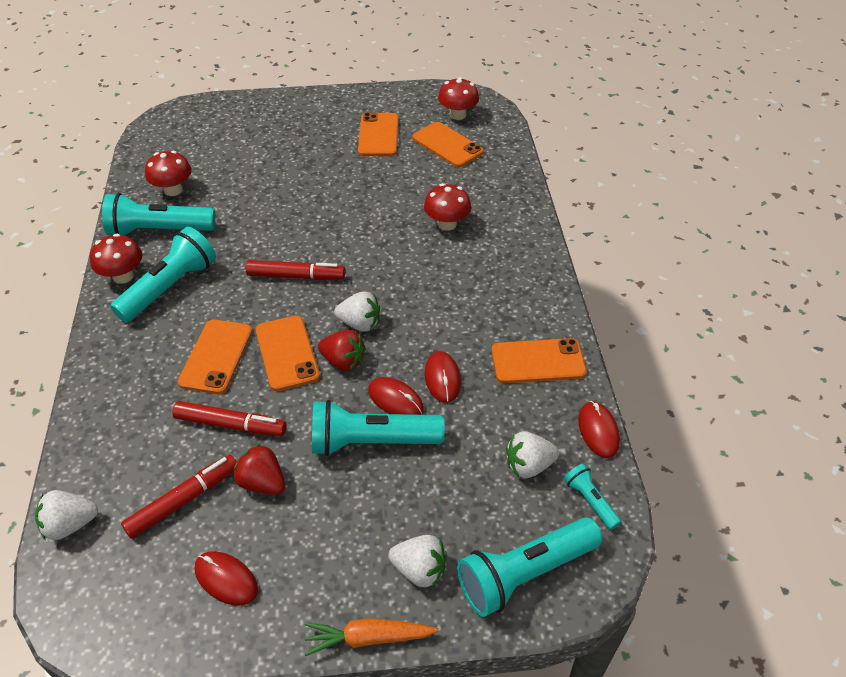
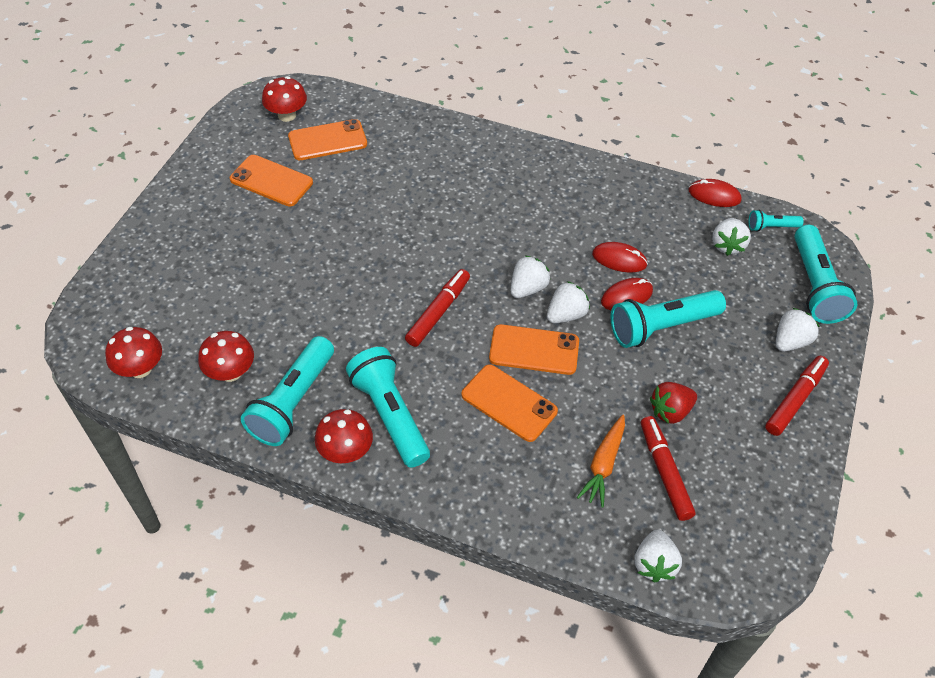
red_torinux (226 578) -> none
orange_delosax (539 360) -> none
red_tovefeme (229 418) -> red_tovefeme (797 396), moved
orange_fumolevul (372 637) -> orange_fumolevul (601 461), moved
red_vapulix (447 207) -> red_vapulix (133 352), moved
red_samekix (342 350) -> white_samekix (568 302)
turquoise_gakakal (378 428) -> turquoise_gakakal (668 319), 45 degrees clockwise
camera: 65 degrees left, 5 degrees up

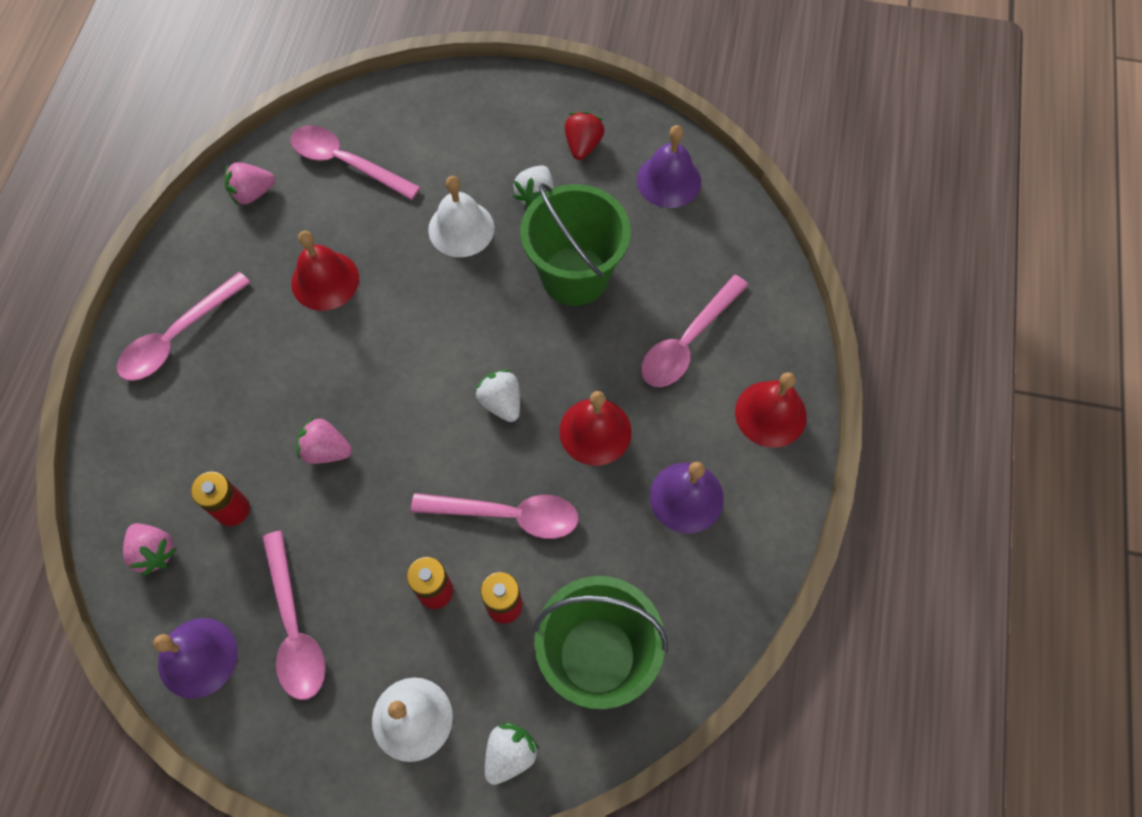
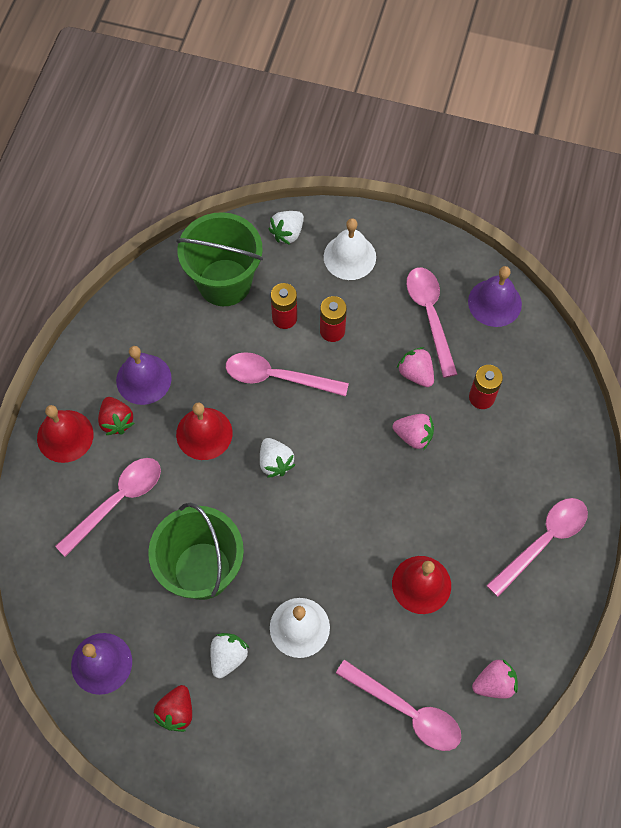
none -> red_samekix (116 416)
pink_samekix (150 549) -> pink_samekix (415 367), moved
camera: 175 degrees left, 0 degrees up

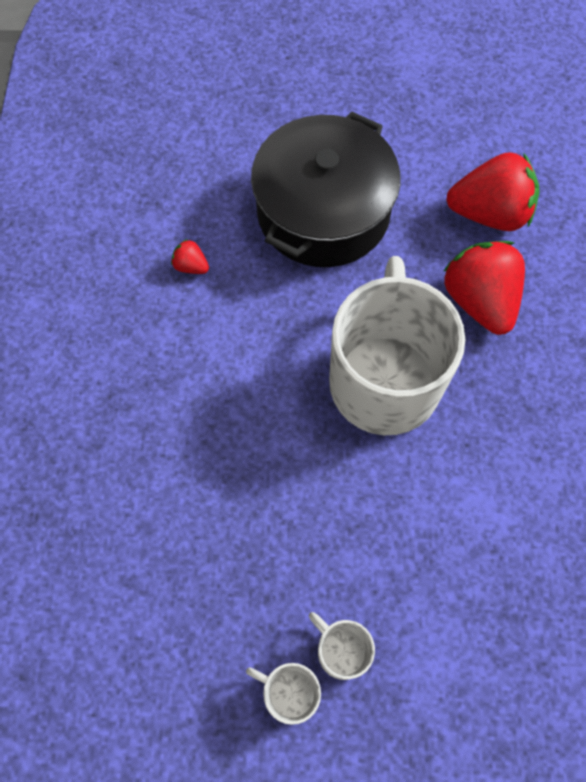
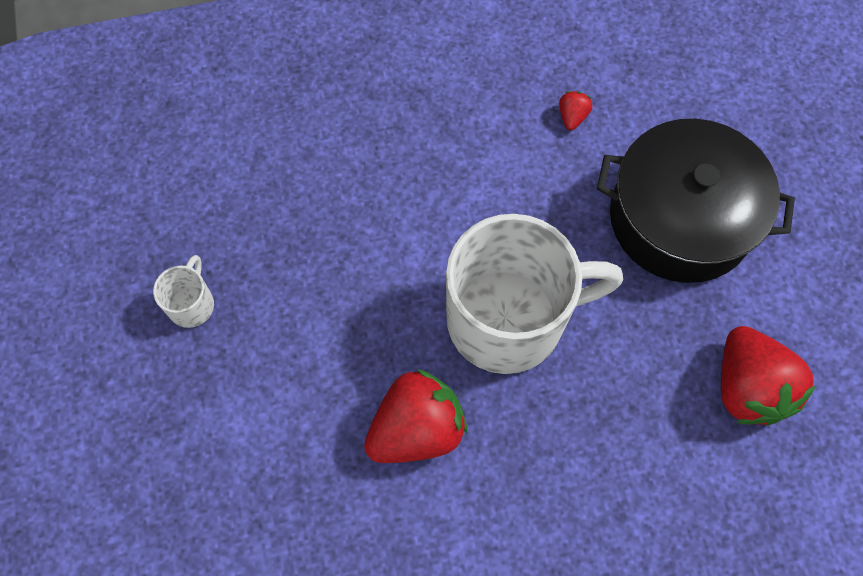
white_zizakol (342 646) -> none
red_samekix (484 288) -> red_samekix (415 416), moved
camera: 75 degrees right, 0 degrees up

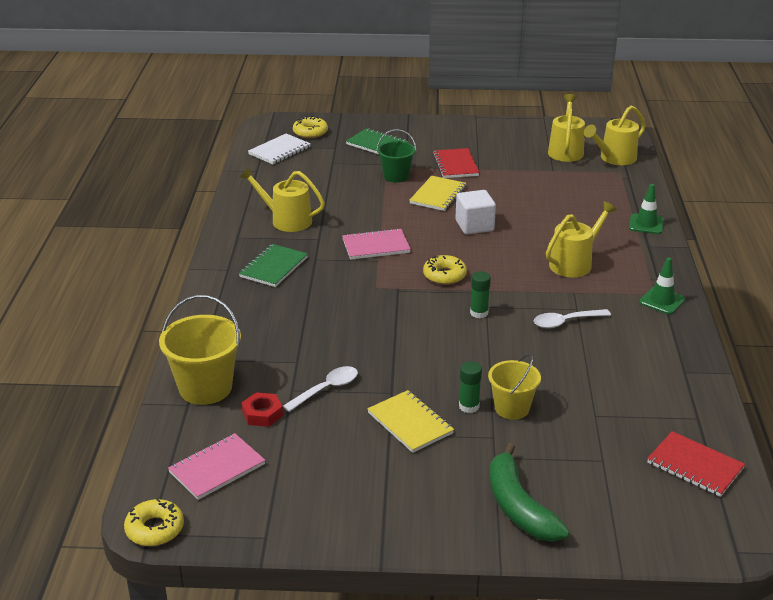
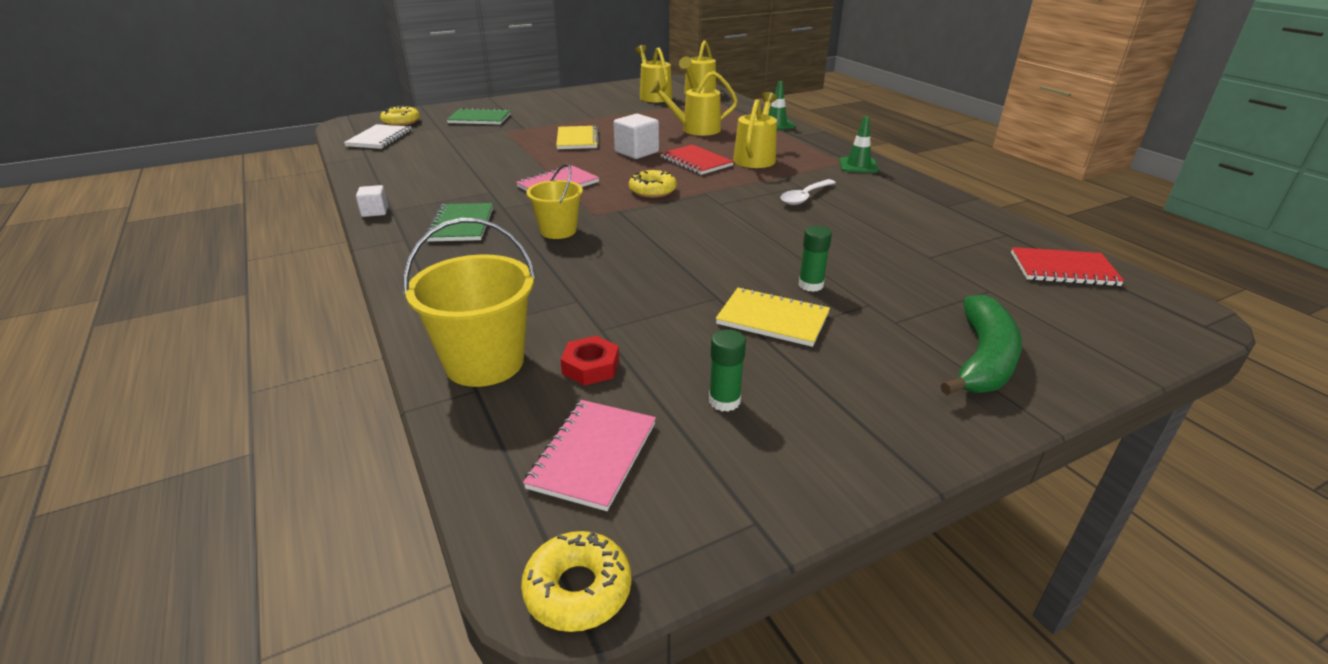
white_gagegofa (320 389) -> none
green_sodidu (396 156) -> none
none -> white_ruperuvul (372 201)
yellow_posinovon (282 199) -> yellow_posinovon (693 103), moved
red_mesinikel (456 163) -> red_mesinikel (697 159), moved
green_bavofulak (480 294) -> green_bavofulak (727 370), moved
yellow_sodidu (514 387) -> yellow_sodidu (554 201), moved
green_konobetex (530 492) -> green_konobetex (981 344), 105 degrees counterclockwise
camera: 30 degrees left, 0 degrees up

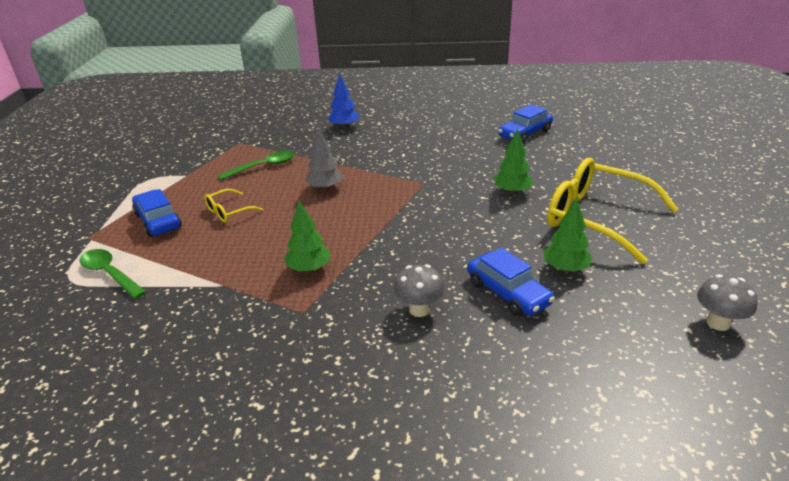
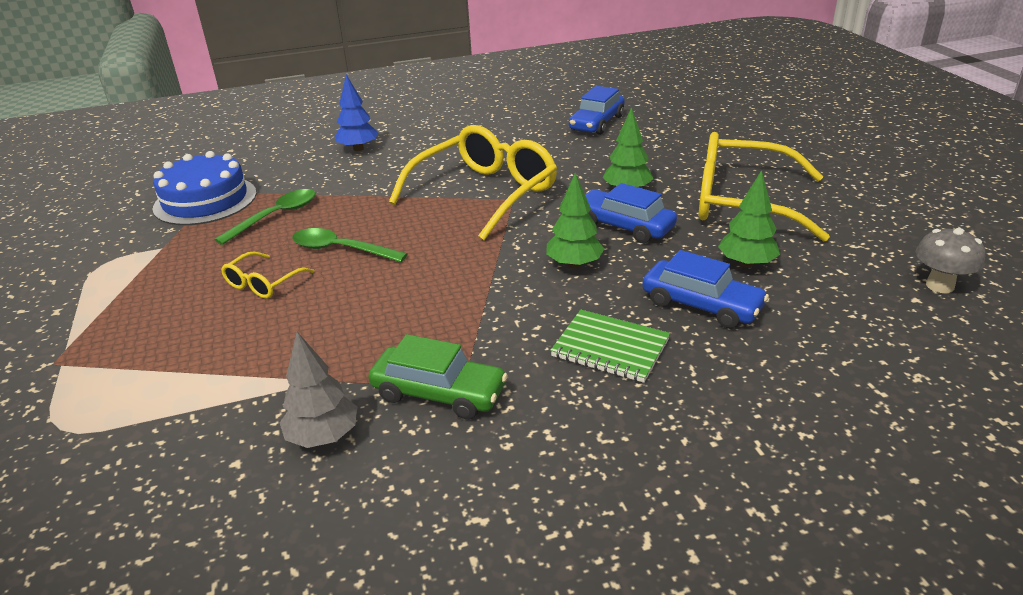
none -> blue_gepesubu (205 188)
none -> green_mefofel (438 376)
none -> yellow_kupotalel (473 182)
green_gagegofa (113 274) -> green_gagegofa (350 245), moved
blue_mefofel (156 213) -> blue_mefofel (631 213), moved
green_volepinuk (307 236) -> green_volepinuk (575 220), moved
grey_volepinuk (325 158) -> grey_volepinuk (318 390), moved
grey_vapulix (419 290) -> green_mesinikel (610 346)
camera: 20 degrees left, 0 degrees up

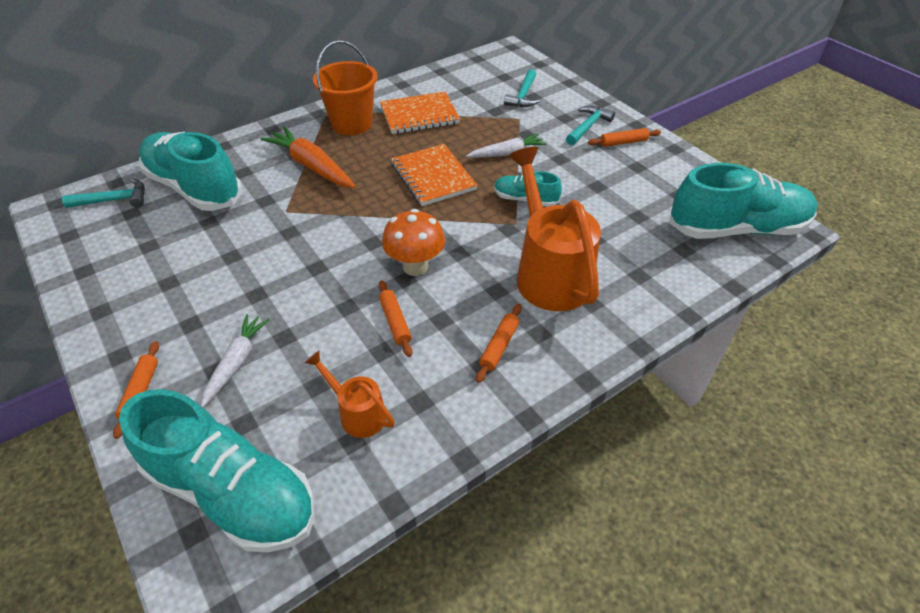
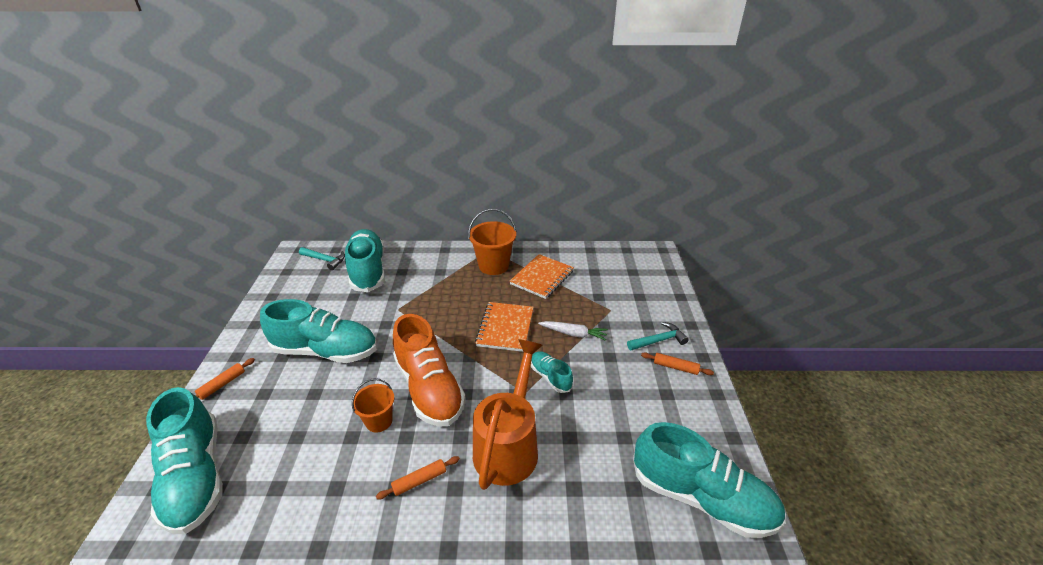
white_fumolevul (235 360) -> none
orange_fumolevul (308 157) -> none
orange_posinovon (350 394) -> none
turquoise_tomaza (522 88) -> none
none -> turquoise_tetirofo (318 331)
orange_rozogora (396 318) -> orange_sodidu (373 405)
orange_vapulix (413 242) -> orange_tetirofo (429 370)
orange_mesinikel (420 113) -> orange_mesinikel (542 276), 75 degrees counterclockwise
camera: 35 degrees right, 10 degrees down

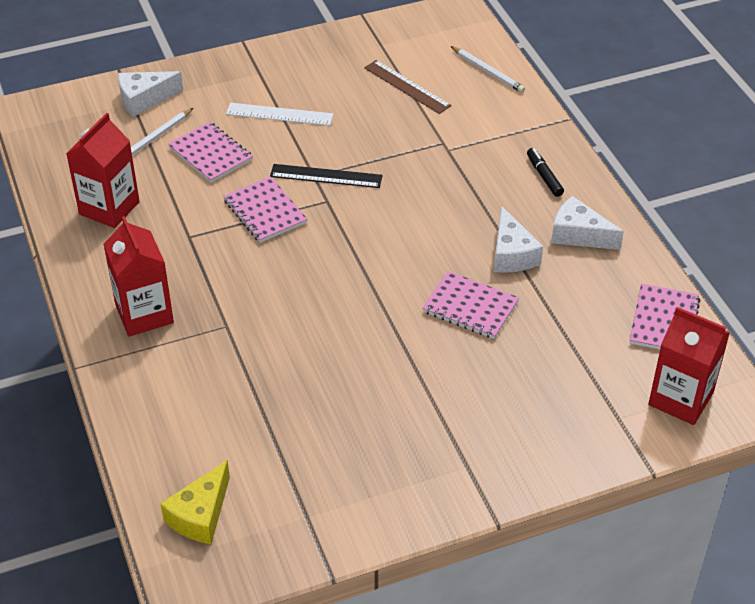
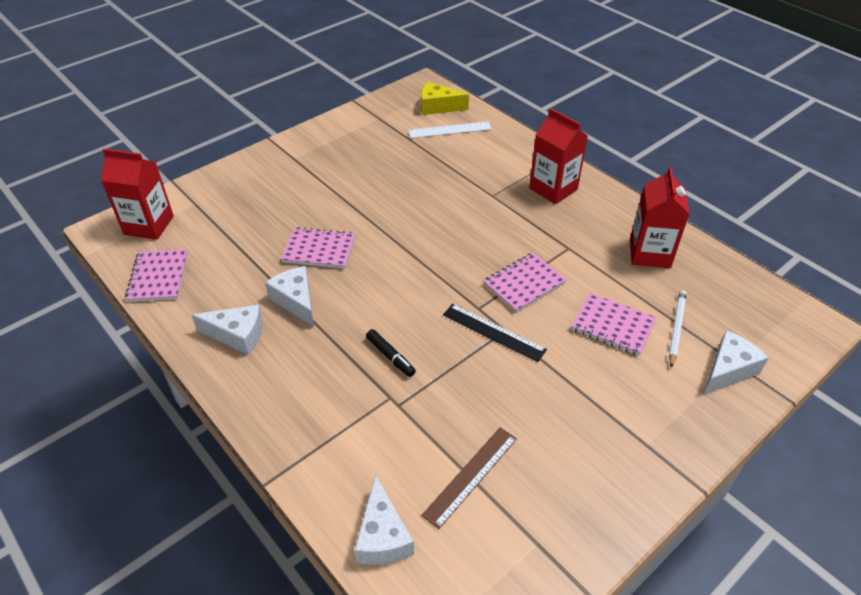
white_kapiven (280 114) -> white_kapiven (450 129), moved
black_tovefeme (545 172) -> black_tovefeme (391 353), moved
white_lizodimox (488 69) -> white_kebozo (384 520)
yellow_kebozo (195 502) -> yellow_kebozo (445 98), 90 degrees counterclockwise
pink_mesinikel (265 209) -> pink_mesinikel (525 283), 75 degrees counterclockwise
black_kapiven (326 176) -> black_kapiven (495 333), 45 degrees clockwise
brown_kapiven (407 87) -> brown_kapiven (469 478), 75 degrees counterclockwise
camera: 160 degrees right, 0 degrees up

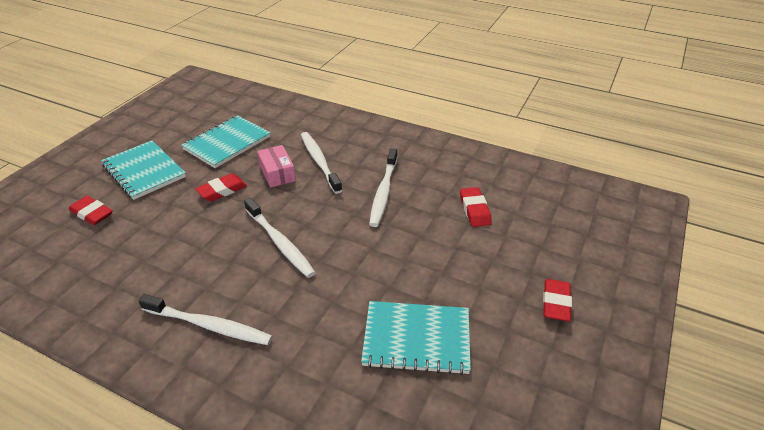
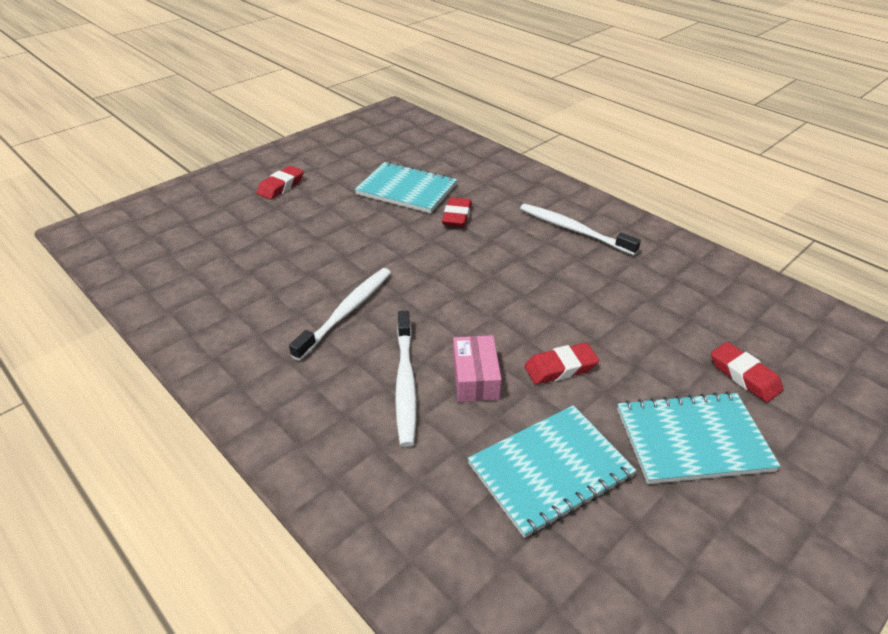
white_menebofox (280 238) -> none
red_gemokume (476 207) -> red_gemokume (457 212), moved
turquoise_mesinikel (143 170) -> turquoise_mesinikel (699 437), 75 degrees counterclockwise
camera: 160 degrees left, 0 degrees up

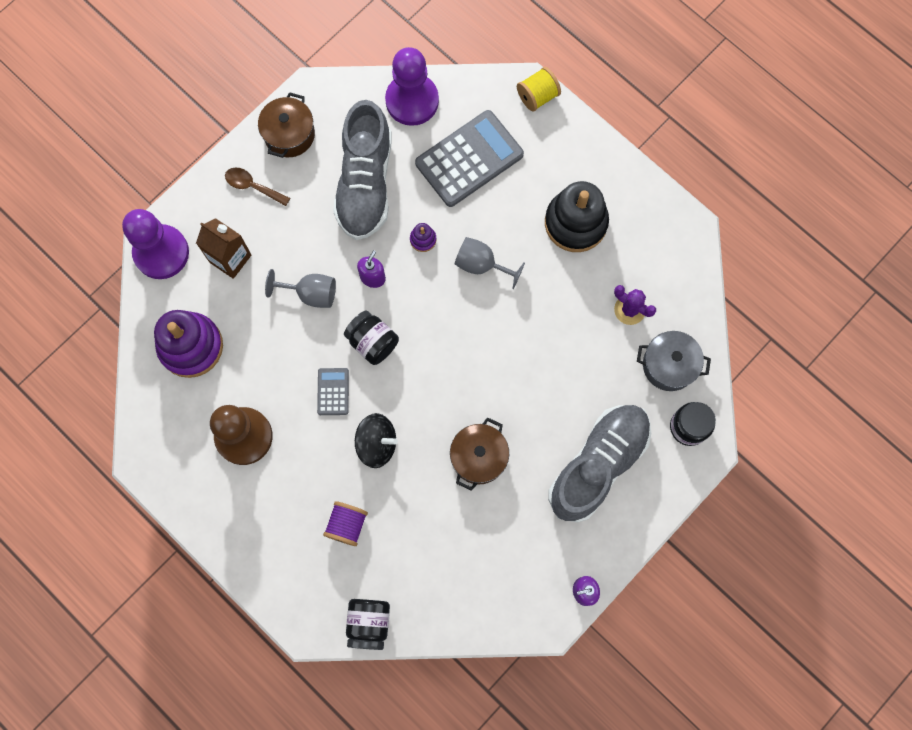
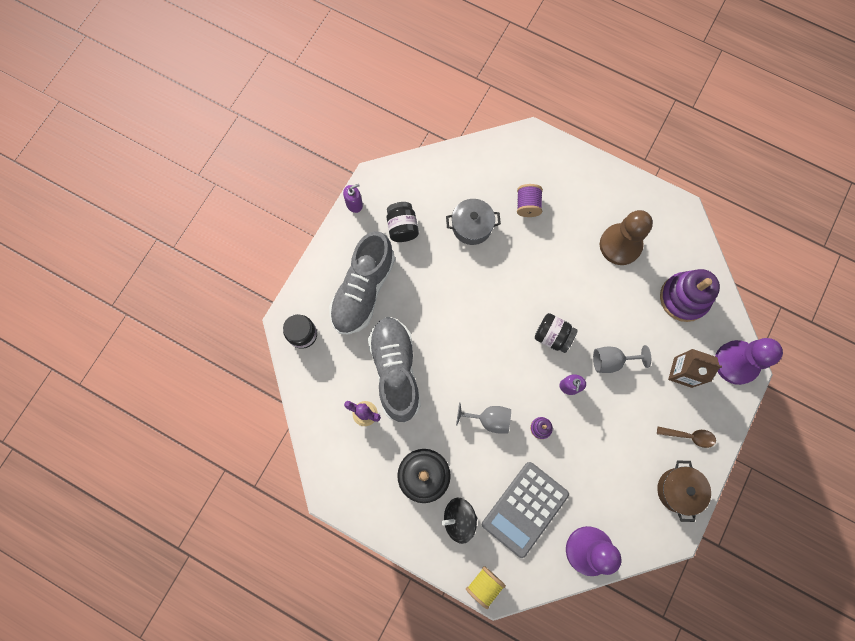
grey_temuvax (333 391) -> none
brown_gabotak (479 454) -> none
grey_tetirofo (362 170) -> grey_tetirofo (394 370), moved
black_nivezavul (368 624) -> black_nivezavul (402 222), moved
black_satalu (376 440) -> black_satalu (459 520), moved
grey_gabotak (674 361) -> grey_gabotak (473 222), moved
camera: 165 degrees right, 0 degrees up

